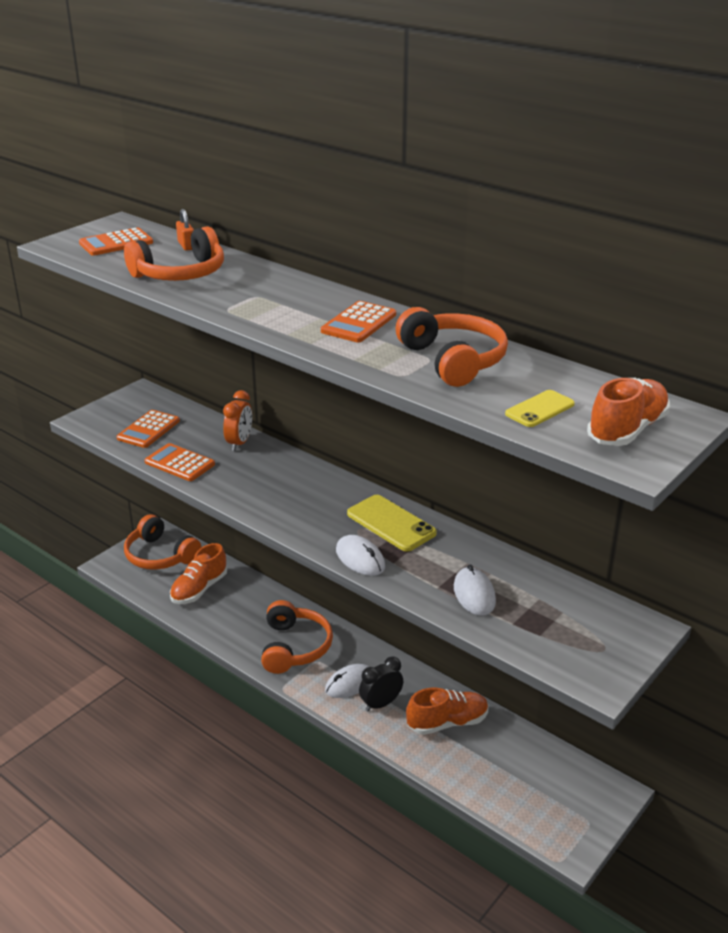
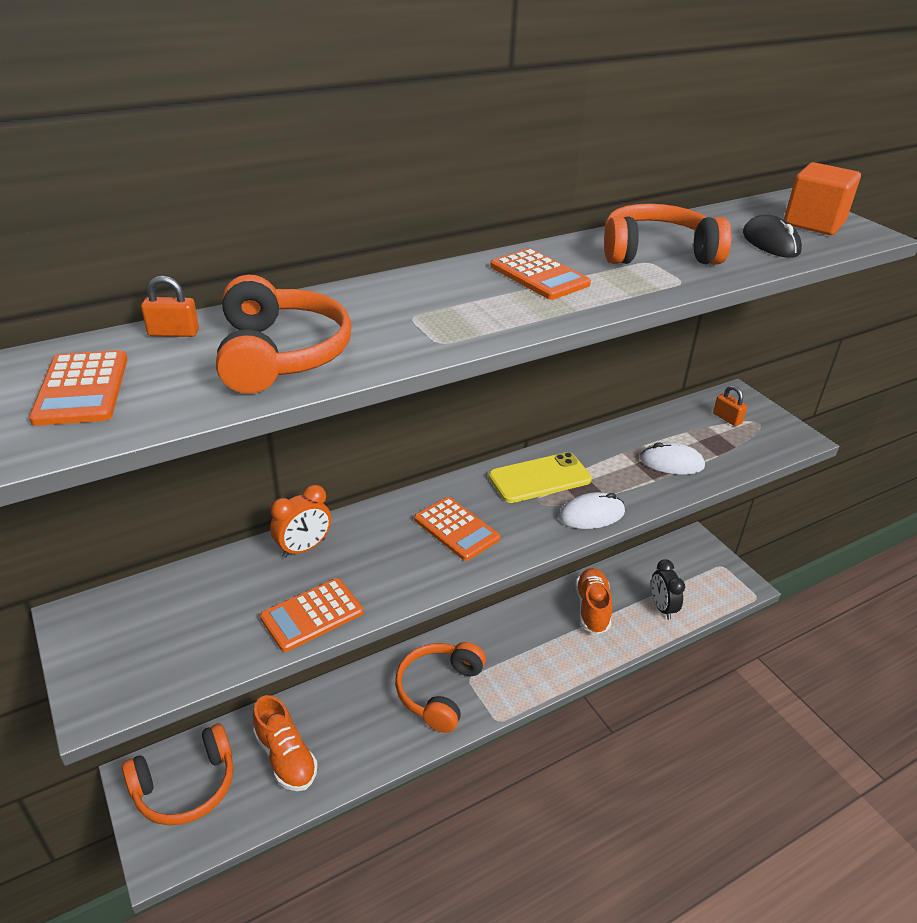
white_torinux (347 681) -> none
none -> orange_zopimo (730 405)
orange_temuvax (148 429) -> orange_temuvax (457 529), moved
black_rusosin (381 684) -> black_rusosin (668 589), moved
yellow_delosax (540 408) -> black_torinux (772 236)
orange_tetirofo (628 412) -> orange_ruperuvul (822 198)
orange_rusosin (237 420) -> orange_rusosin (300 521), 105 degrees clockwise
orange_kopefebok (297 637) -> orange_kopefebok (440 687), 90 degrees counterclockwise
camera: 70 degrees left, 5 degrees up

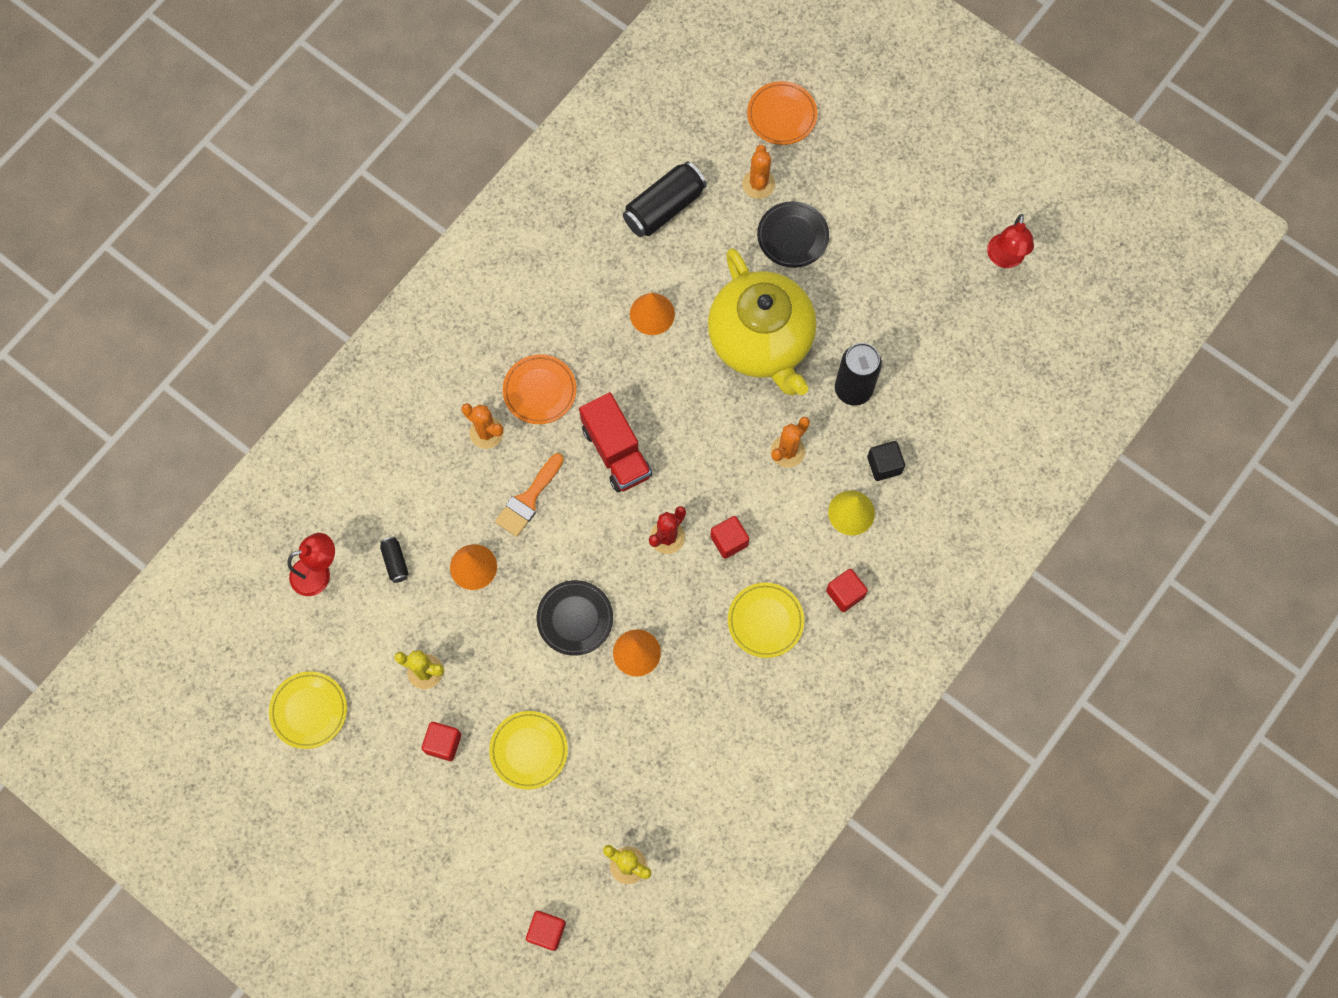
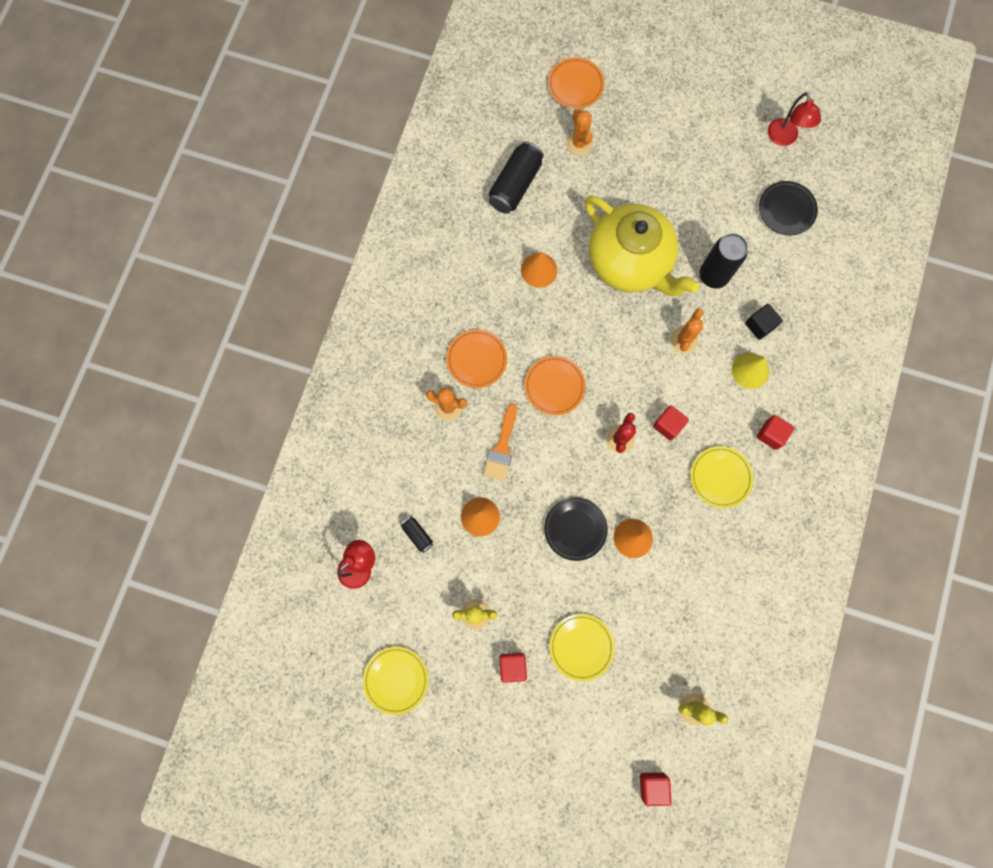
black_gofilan (793 234) -> black_gofilan (788 208), moved
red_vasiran (615 442) -> orange_gofilan (555 385)
camera: 20 degrees left, 5 degrees up

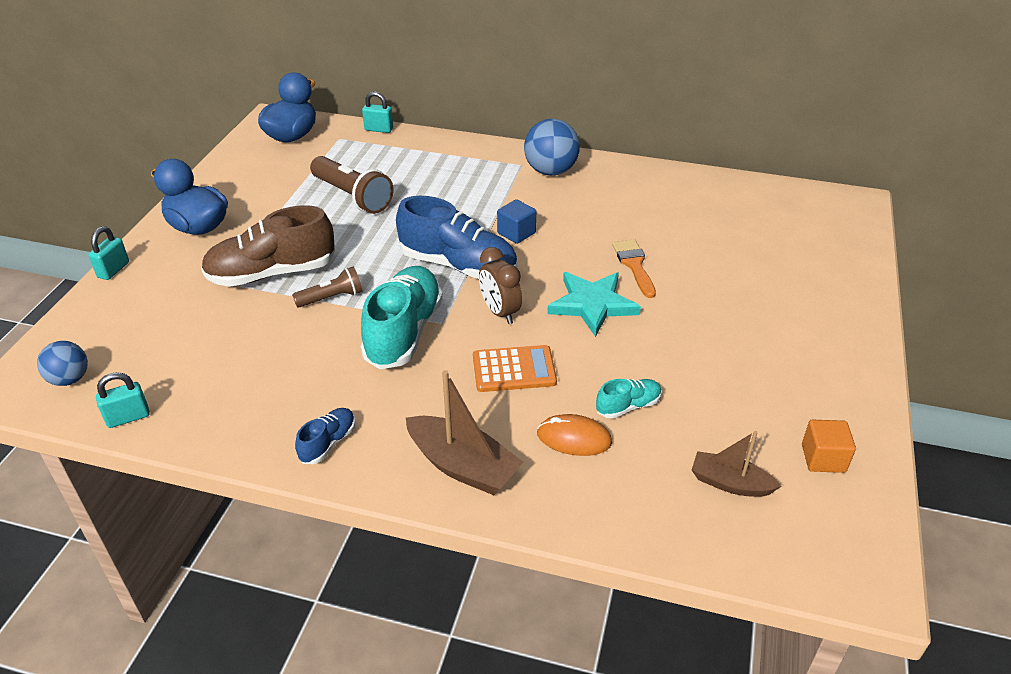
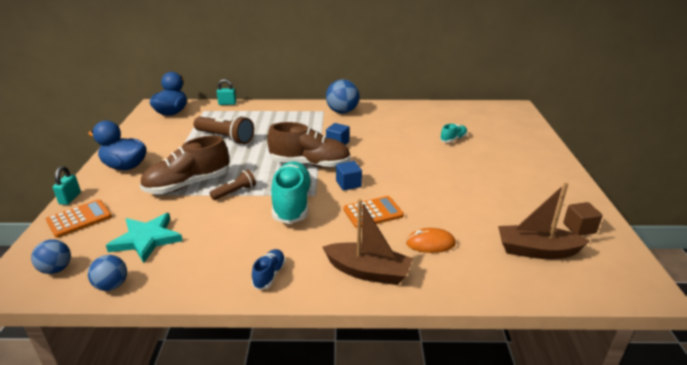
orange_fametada (634 268) -> none
none -> orange_temuvax (79 218)
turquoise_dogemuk (594 304) -> turquoise_dogemuk (144 238), moved
turquoise_tetirofo (629 399) -> turquoise_tetirofo (454 133), moved
turquoise_zopimo (123 400) -> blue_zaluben (107 273)
brown_rusosin (500 285) -> blue_ruperuvul (349 176)
blue_tetirofo (456 237) -> brown_tetirofo (309 145)
orange_ruperuvul (829 446) -> brown_ruperuvul (583 219)
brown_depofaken (736 464) -> brown_depofaken (544 221), x1.55
camera: 15 degrees left, 10 degrees down

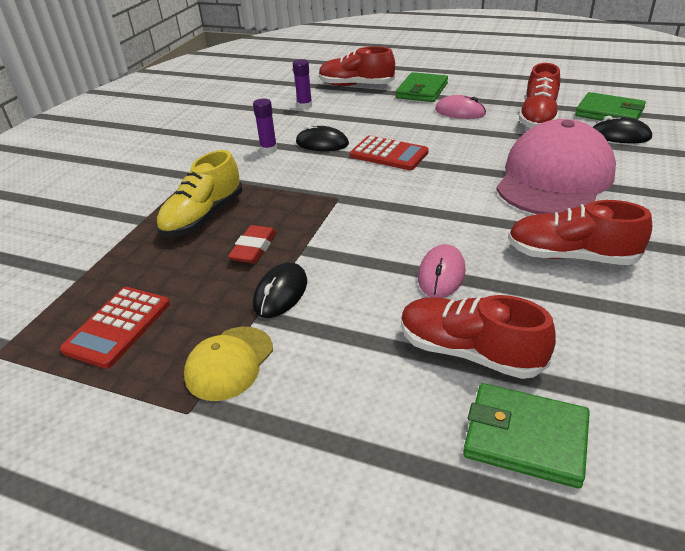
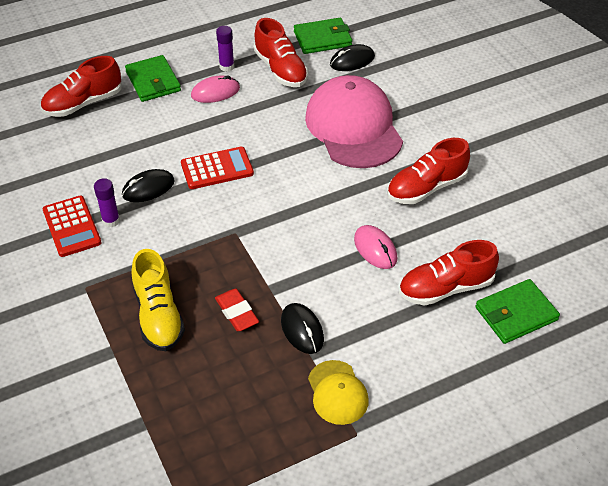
red_temuvax (115 328) -> red_temuvax (72 226), moved
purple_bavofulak (302 84) -> purple_bavofulak (225 49), moved
camera: 50 degrees left, 10 degrees up

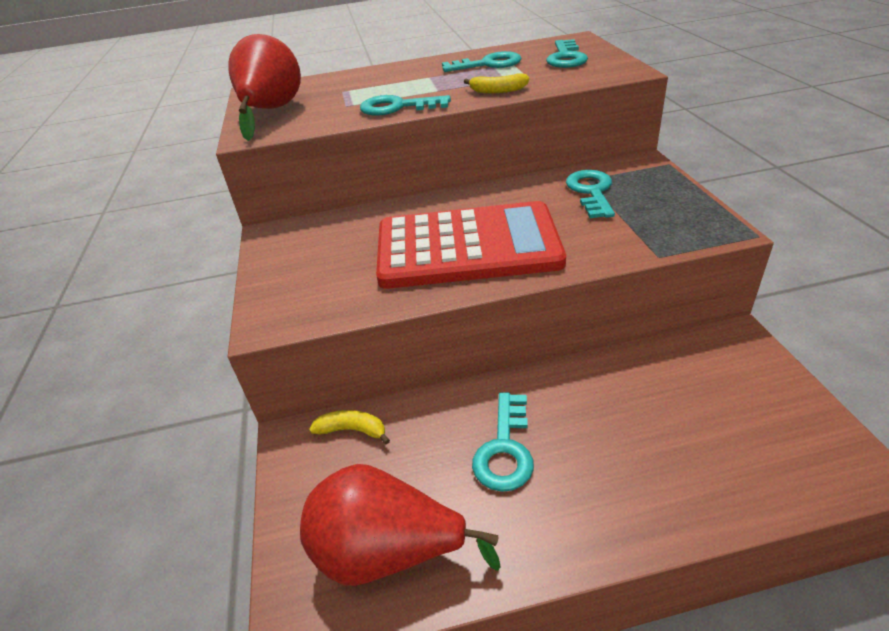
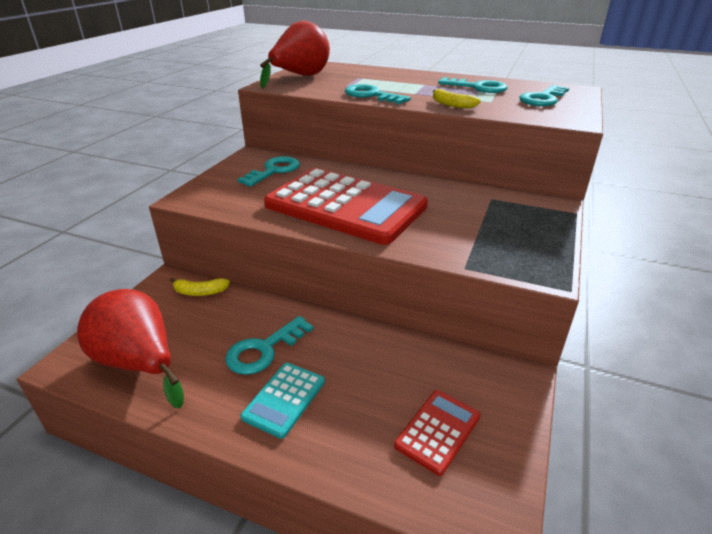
none -> turquoise_temuvax (283 401)
none -> red_temuvax (437 433)
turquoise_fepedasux (590 194) -> turquoise_fepedasux (268 171), moved
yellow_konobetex (349 427) -> yellow_konobetex (200 286), 135 degrees clockwise
camera: 30 degrees right, 5 degrees down

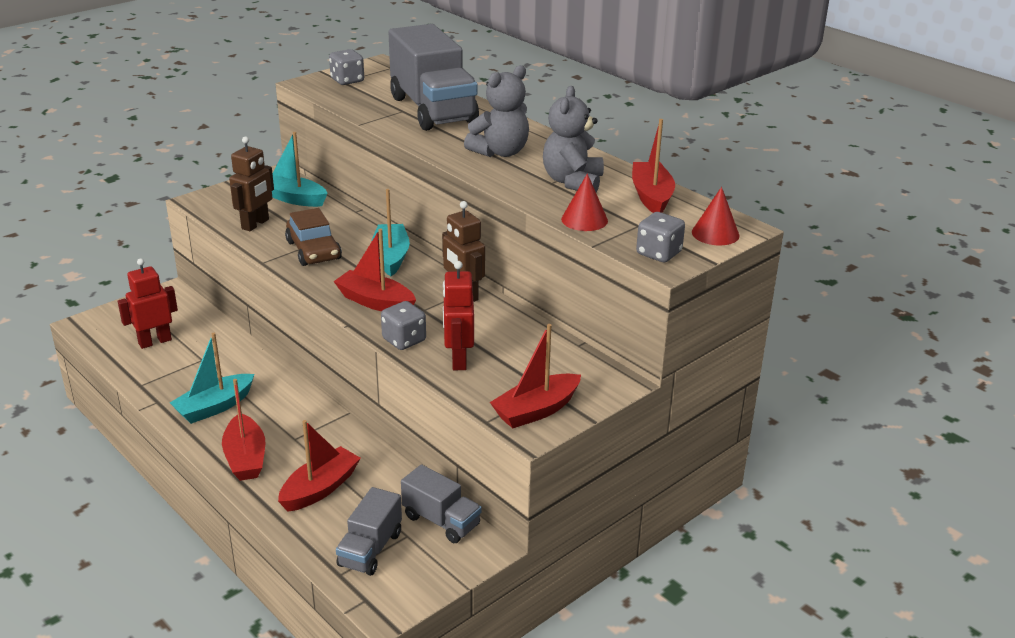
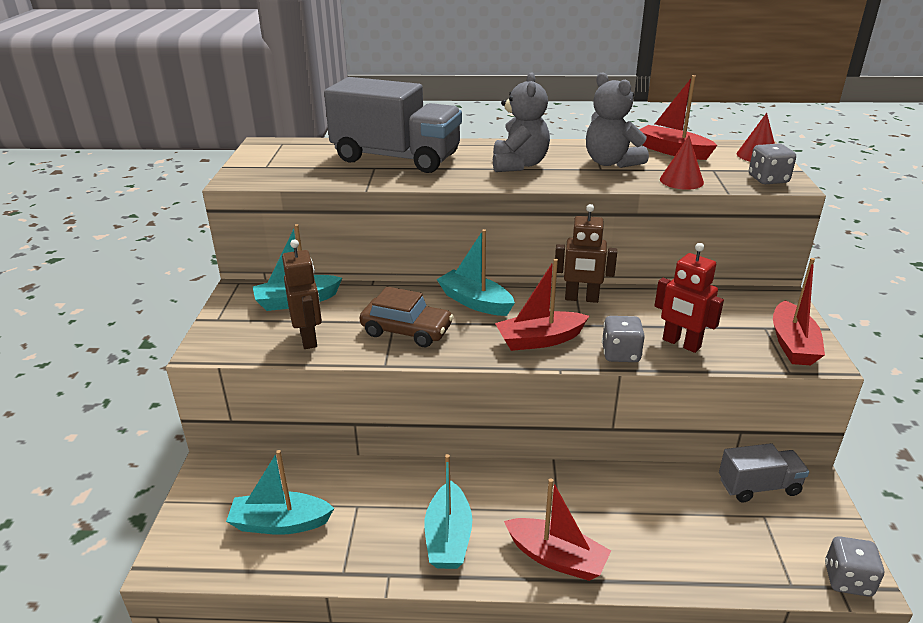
red_depofaken (319 466) -> none
grey_vasiran (369 531) -> none
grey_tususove (346 67) -> grey_tususove (854 566), moved
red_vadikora (148 303) -> turquoise_depofaken (280 492)
camera: 45 degrees left, 0 degrees up

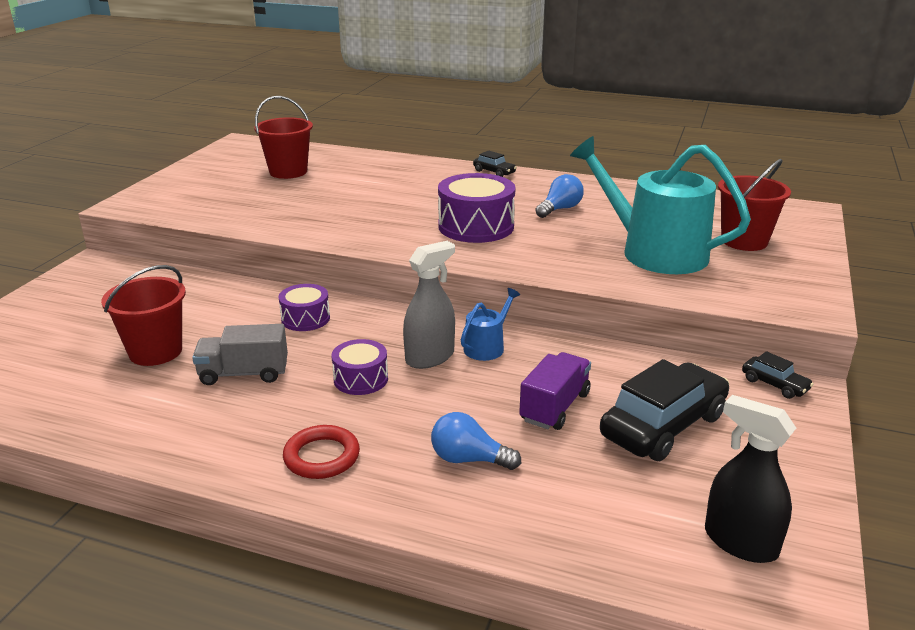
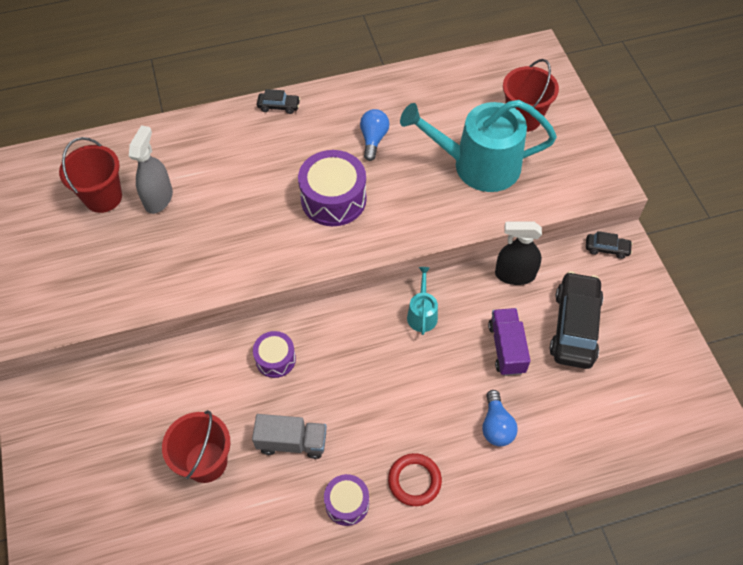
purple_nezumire (359 367) -> purple_nezumire (346 500), moved
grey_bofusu (429 305) -> grey_bofusu (151 169), moved
black_bofusu (750 479) -> black_bofusu (518 253), moved
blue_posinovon (490 324) -> turquoise_posinovon (422 301)
grey_vasiran (240 354) -> grey_vasiran (289 436), 135 degrees counterclockwise
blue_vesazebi (476 441) -> blue_vesazebi (500 418), 75 degrees counterclockwise
camera: 35 degrees left, 30 degrees up

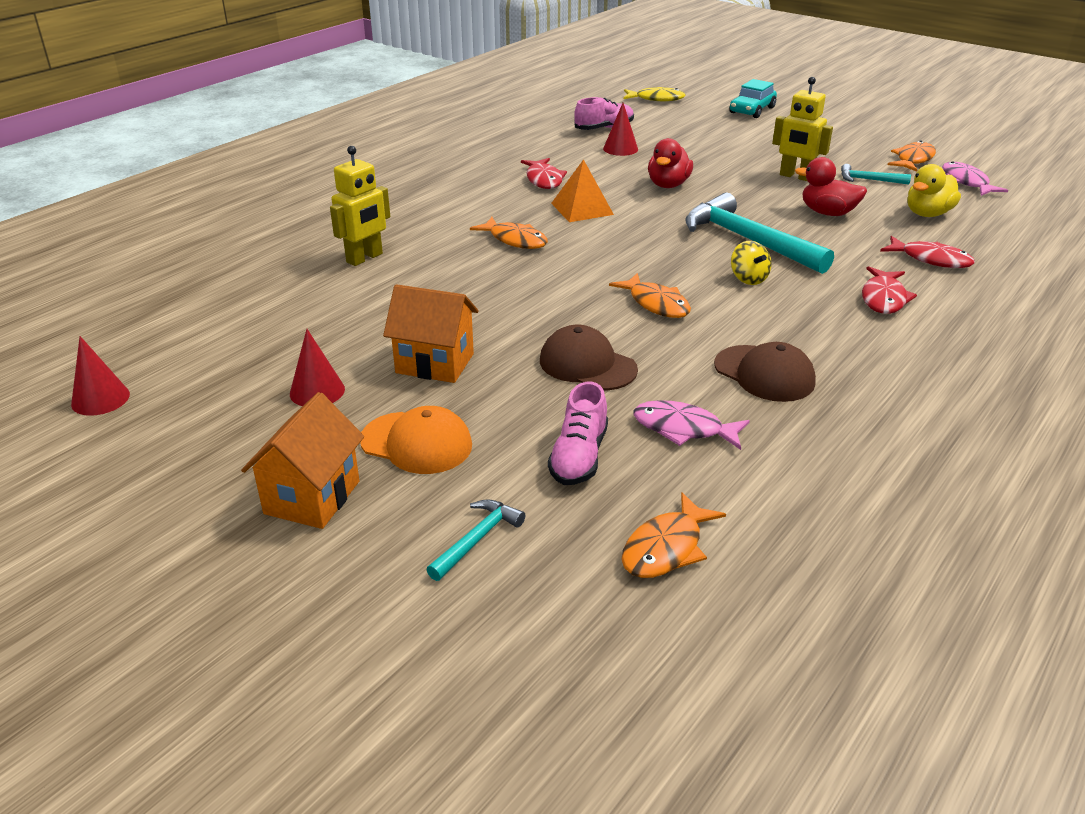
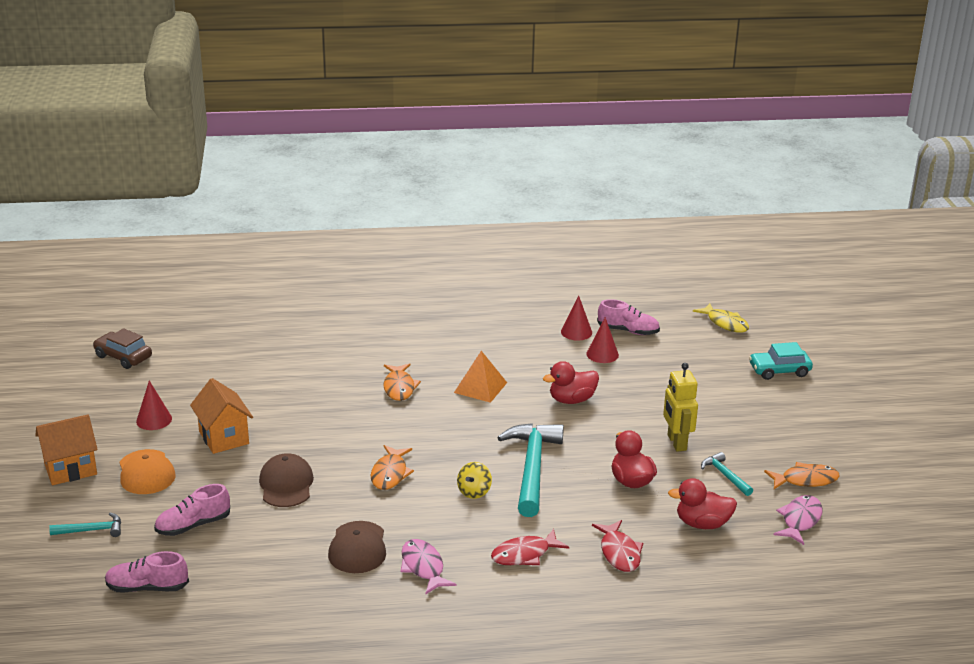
yellow_vadikora (360 206) -> none
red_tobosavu (544 173) -> none
none -> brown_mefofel (122 348)
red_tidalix (100 376) -> red_tidalix (576 318), moved
pink_tobosavu (692 425) -> pink_tobosavu (428 566), moved
orange_tobosavu (673 535) -> pink_tetirofo (147 572)
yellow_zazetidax (934 190) -> red_zazetidax (702 503)
camera: 45 degrees right, 5 degrees down

